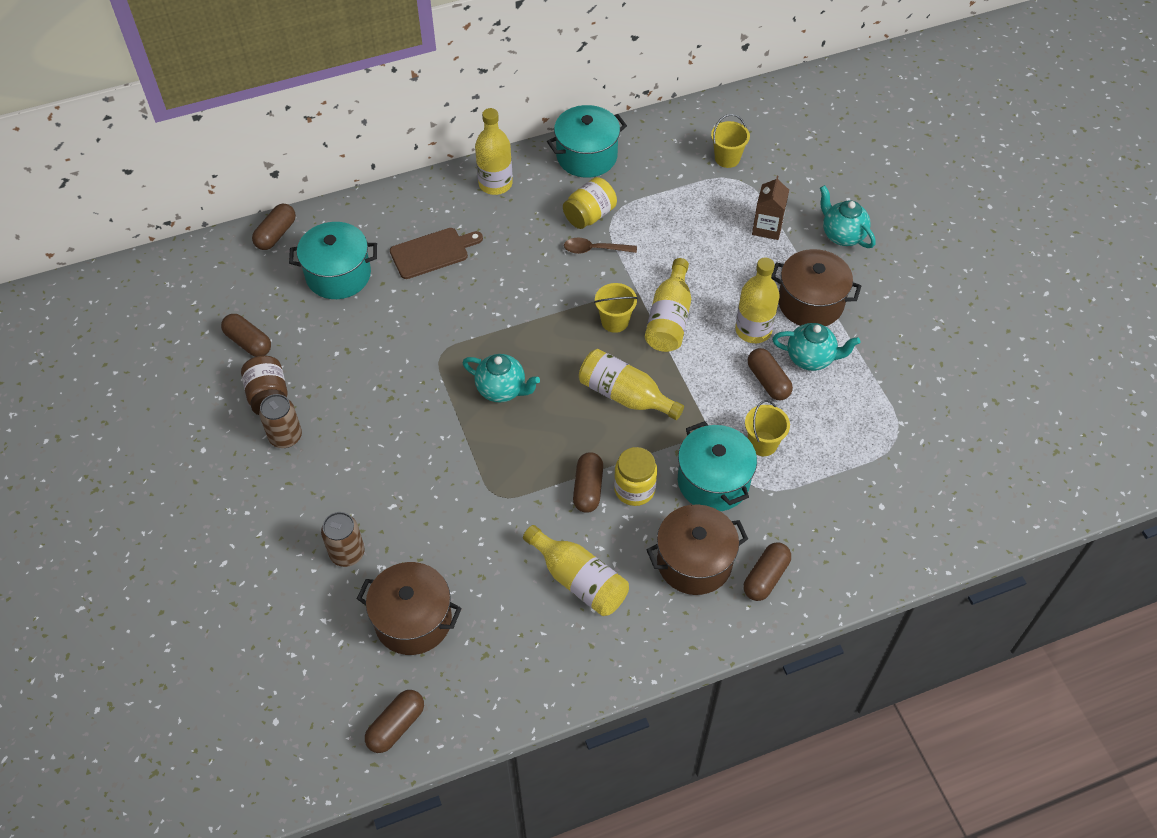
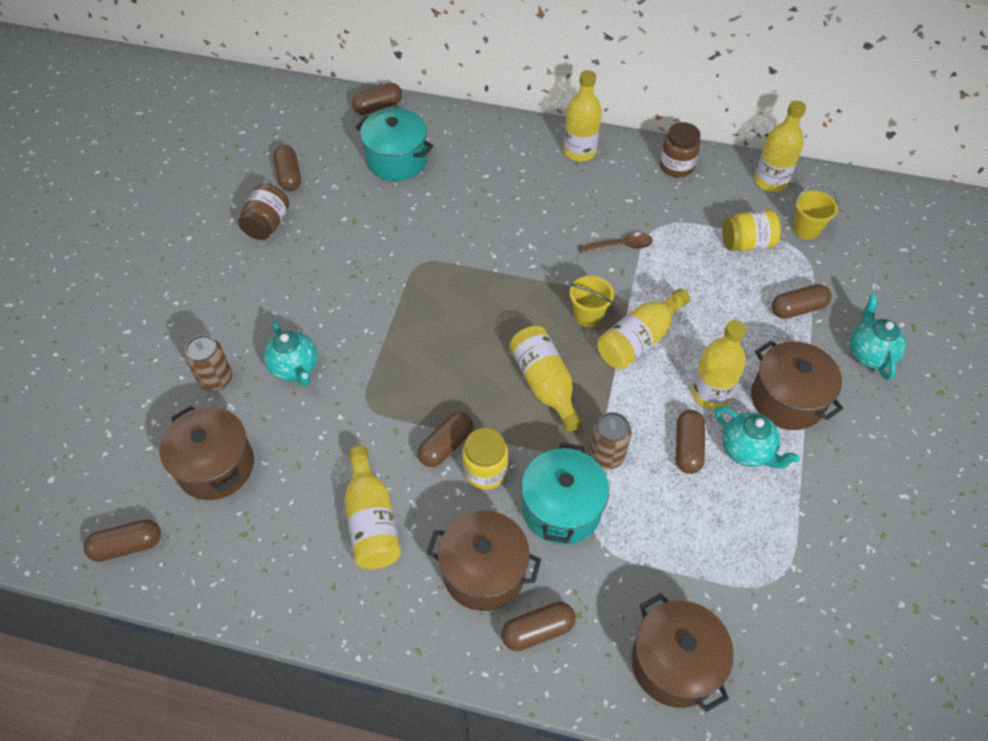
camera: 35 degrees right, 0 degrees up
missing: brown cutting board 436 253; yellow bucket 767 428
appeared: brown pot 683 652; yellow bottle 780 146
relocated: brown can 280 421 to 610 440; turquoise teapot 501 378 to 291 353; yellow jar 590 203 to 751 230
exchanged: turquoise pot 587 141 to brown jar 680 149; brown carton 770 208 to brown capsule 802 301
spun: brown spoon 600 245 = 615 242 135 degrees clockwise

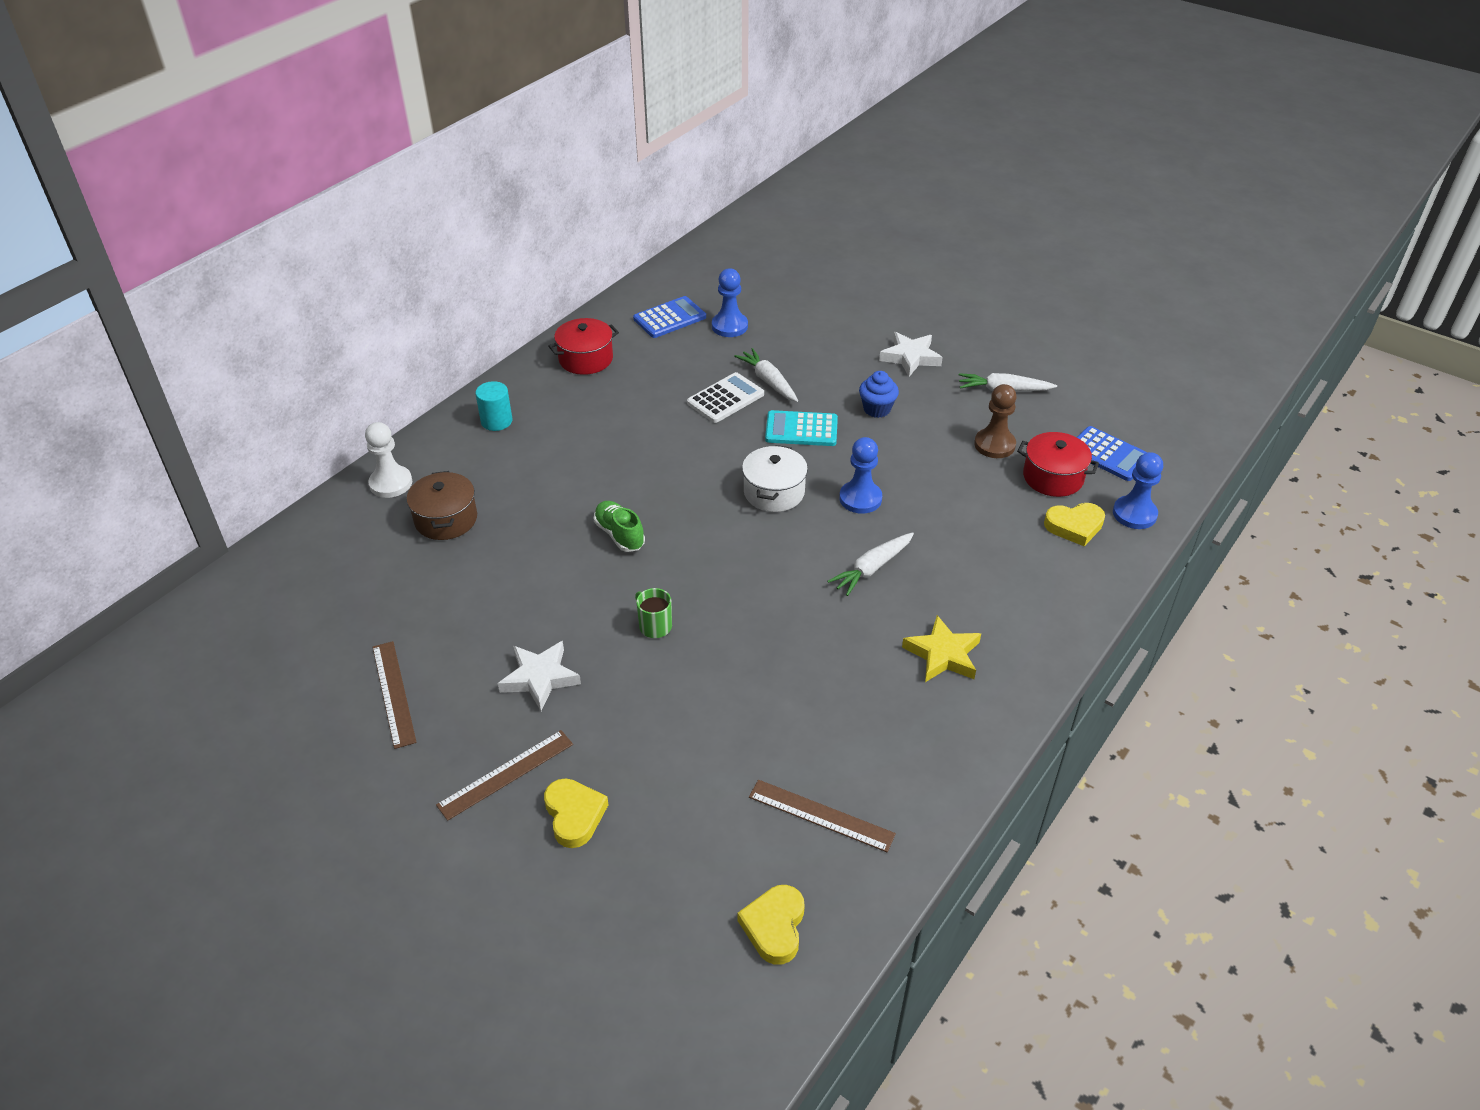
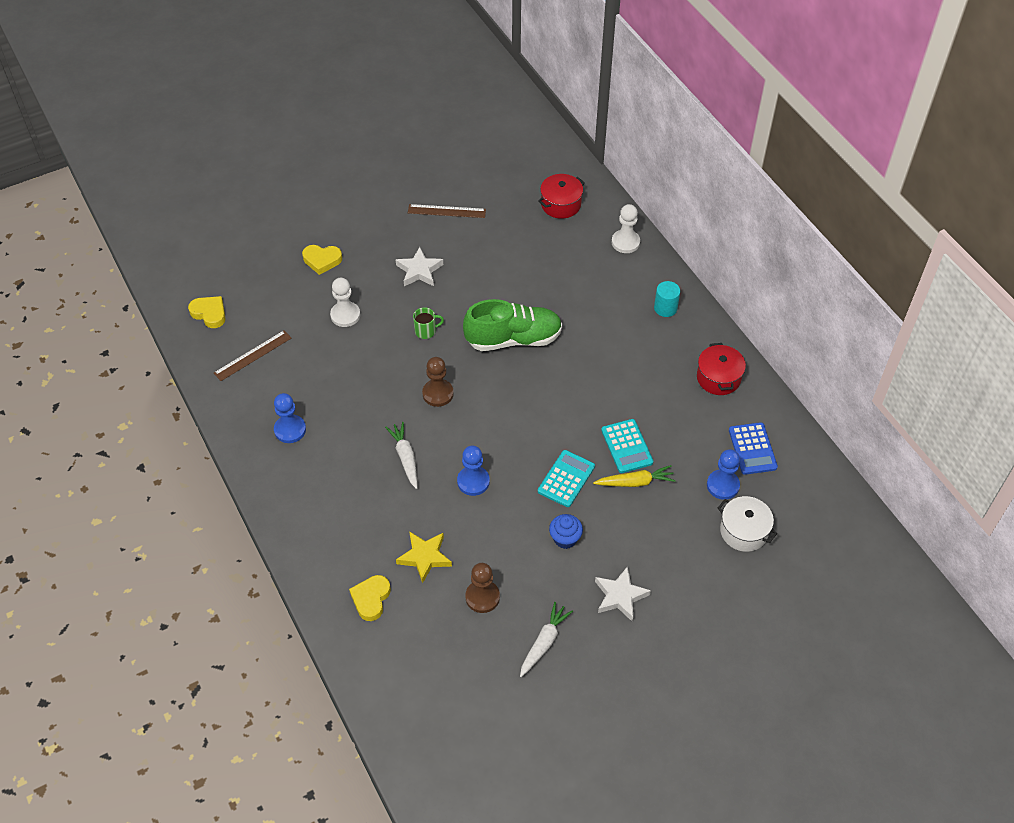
camera: 115 degrees right, 10 degrees up
missing: brown pot 442 505; brown ruler 504 775; blue calculator 1112 453
appeared: white pawn 345 302; brown pawn 438 382
relocated: white pot 775 478 to 748 524; yellow star 941 648 to 424 557; red pot 1058 464 to 561 196; blue pawn 1138 490 to 290 418
colour: white calculator 725 397 to turquoise calculator 627 446; white carrot 766 375 to yellow carrot 634 476
size: green shoe 619 526 = 512 325 x1.92

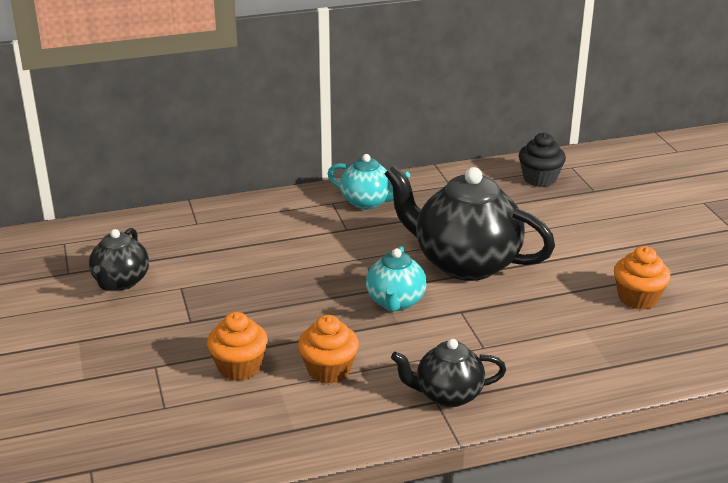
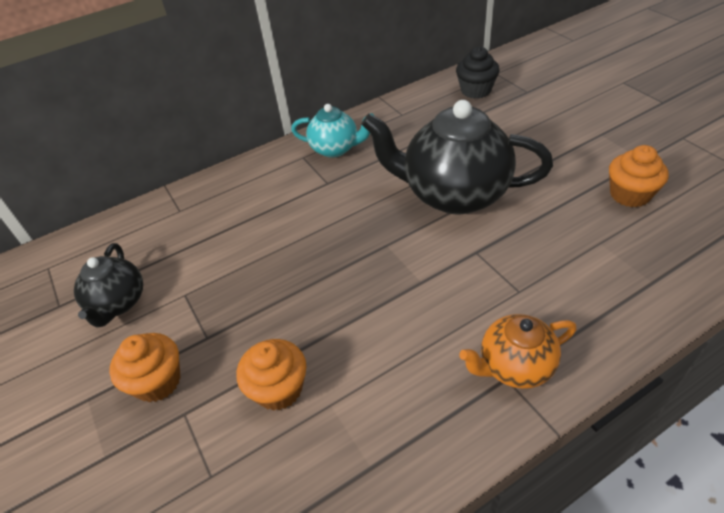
camera: 10 degrees left, 15 degrees up
missing: turquoise teapot 396 279
relocated: orange cupcake 328 349 to 145 367
colour: black teapot 448 373 to orange teapot 517 351

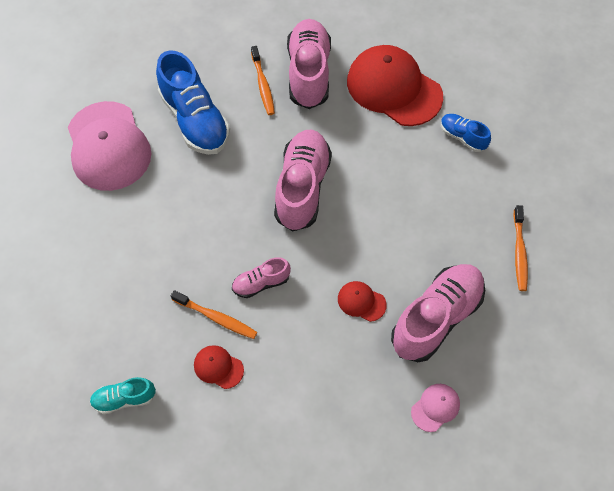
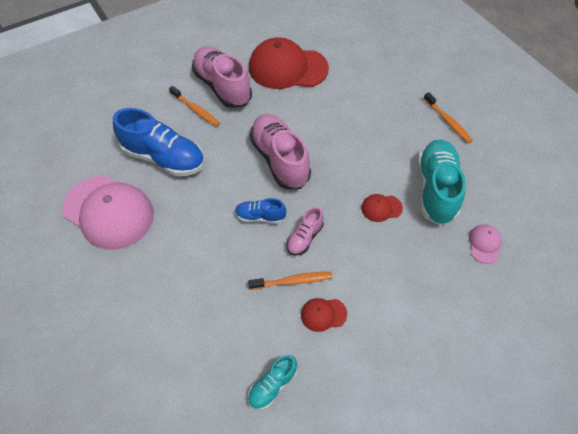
camera: 35 degrees left, 5 degrees down
relocated: blue shoe 466 133 to 260 211
colour: pink shoe 438 313 to turquoise shoe 442 182

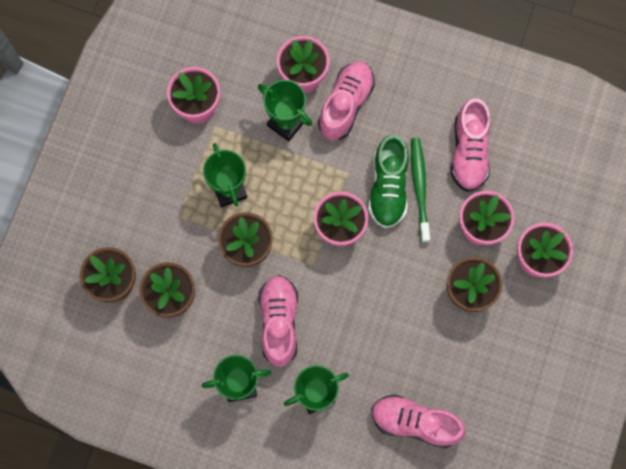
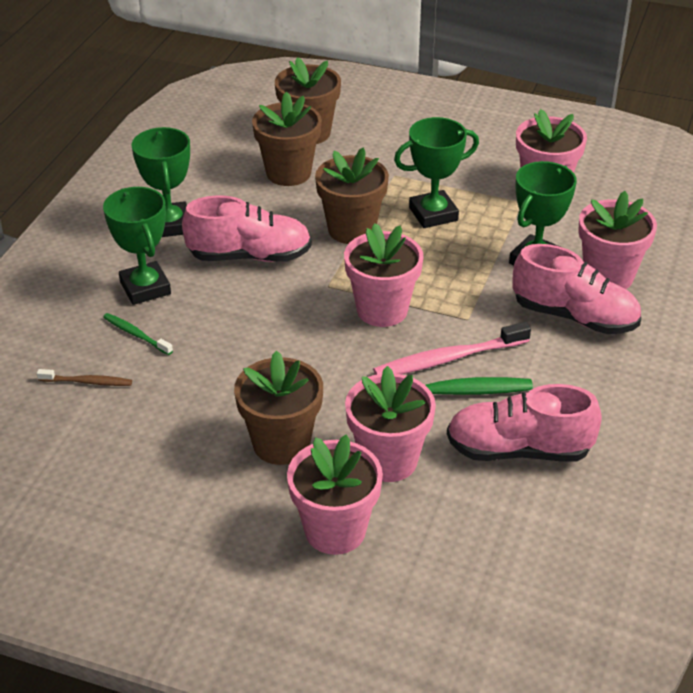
camera: 90 degrees right, 35 degrees down
appeared: green toothbrush 138 334
exchanged: green shoe 388 181 to pink toothbrush 452 348; pink shoe 419 421 to brown toothbrush 84 377

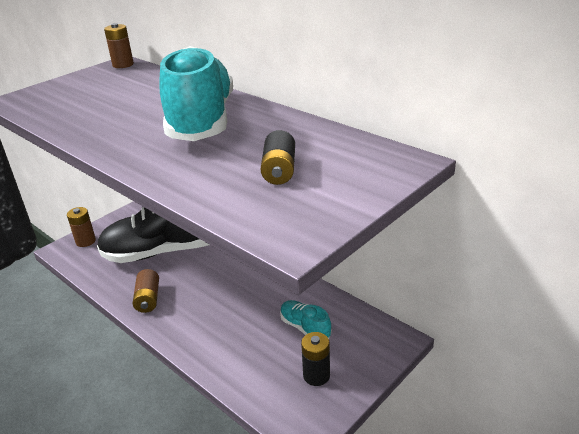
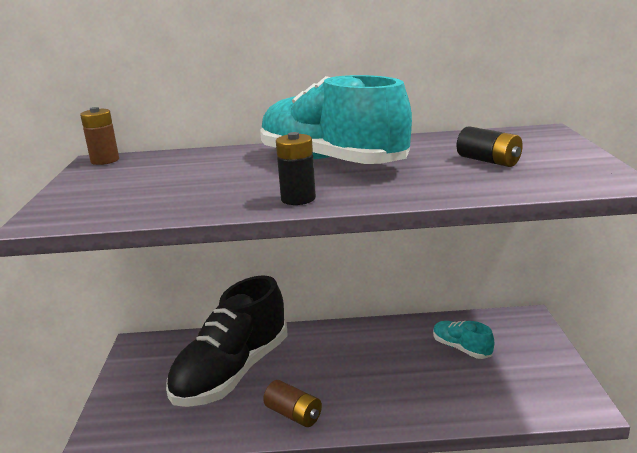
camera: 45 degrees left, 10 degrees down
missing: brown battery 81 227
relocated: black battery 315 359 to 296 168
spun: turquoise shoe 305 319 = 463 340 45 degrees clockwise

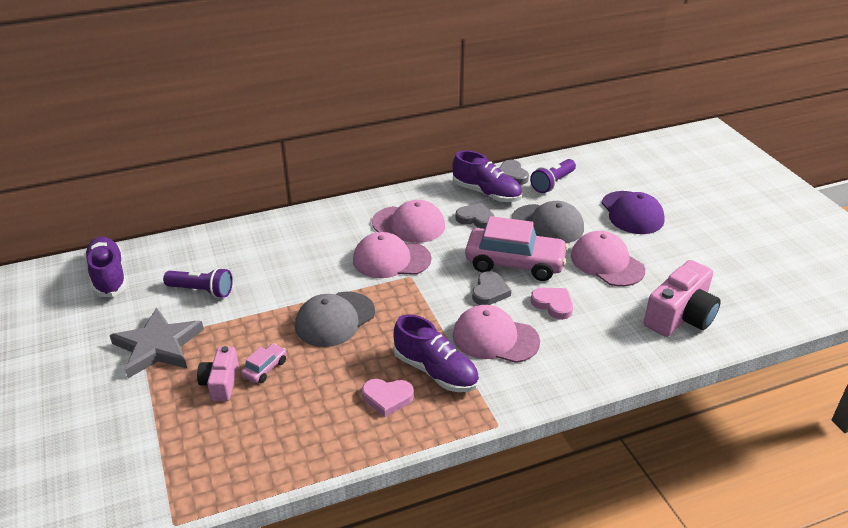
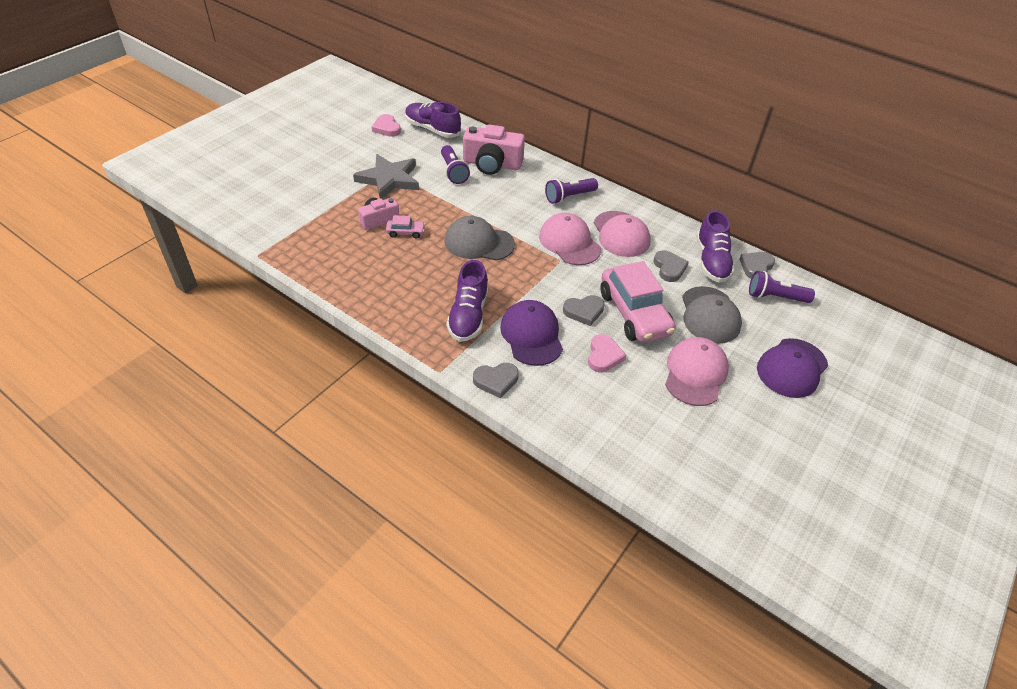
camera: 55 degrees right, 10 degrees up
appeared: grey heart 496 380; purple flashlight 571 191
relocated: pink heart 388 398 to 386 125; pink camera 682 298 to 494 149
colour: pink cap 496 334 to purple cap 531 333
spun: purple shoe 105 267 = 433 120 90 degrees counterclockwise

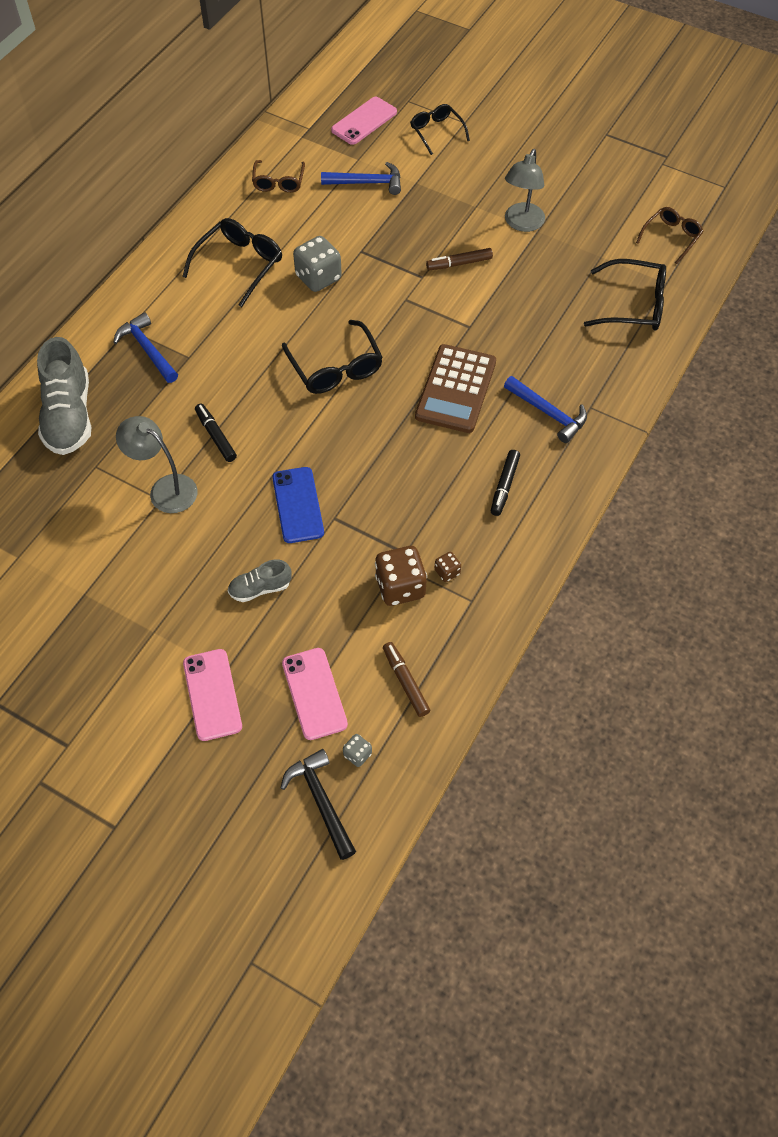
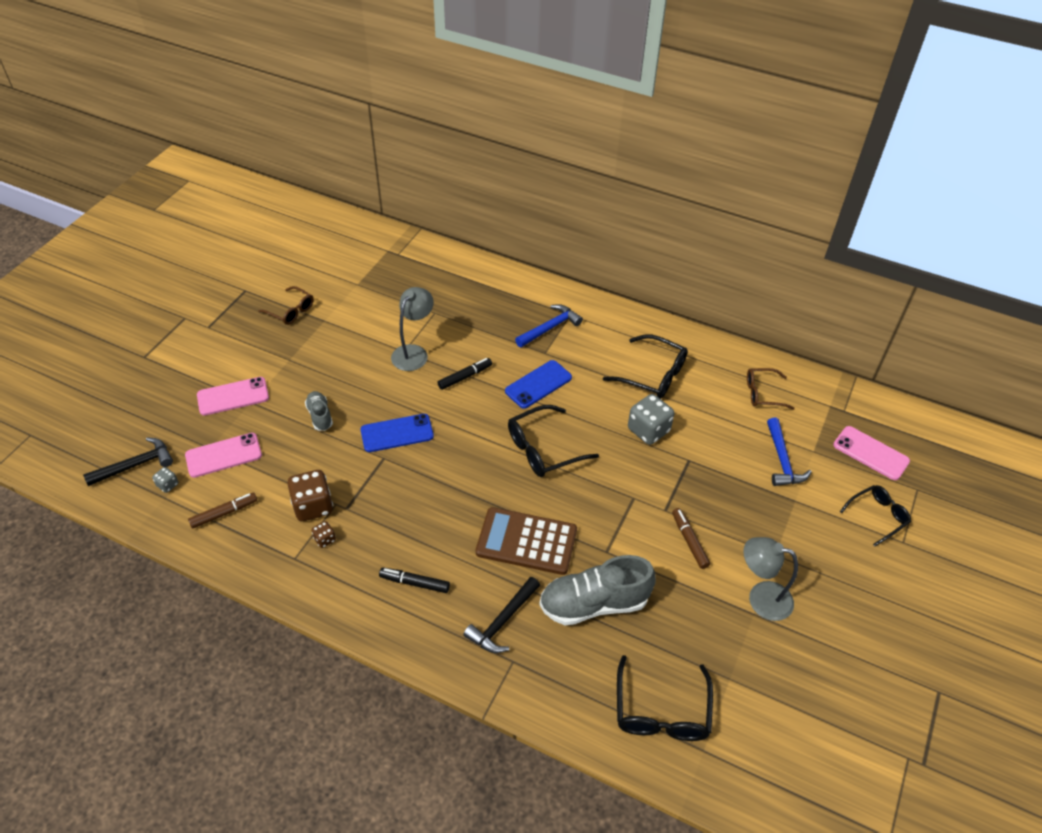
camera: 85 degrees right, 10 degrees down
appeared: blue phone 538 384
relocated: grey shoe 64 396 to 597 590; brown glasses 670 235 to 285 305
colour: blue hammer 545 409 to black hammer 501 615

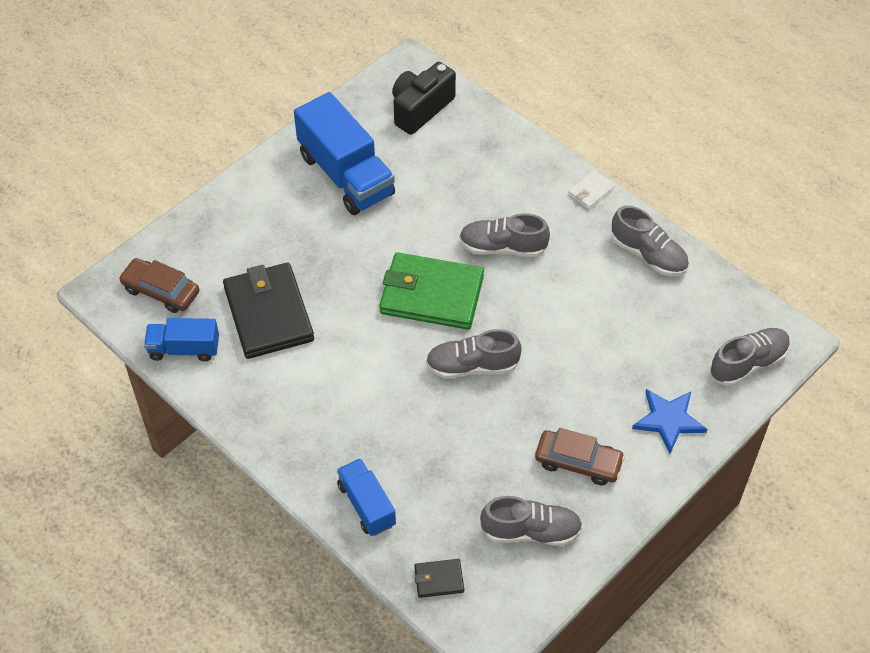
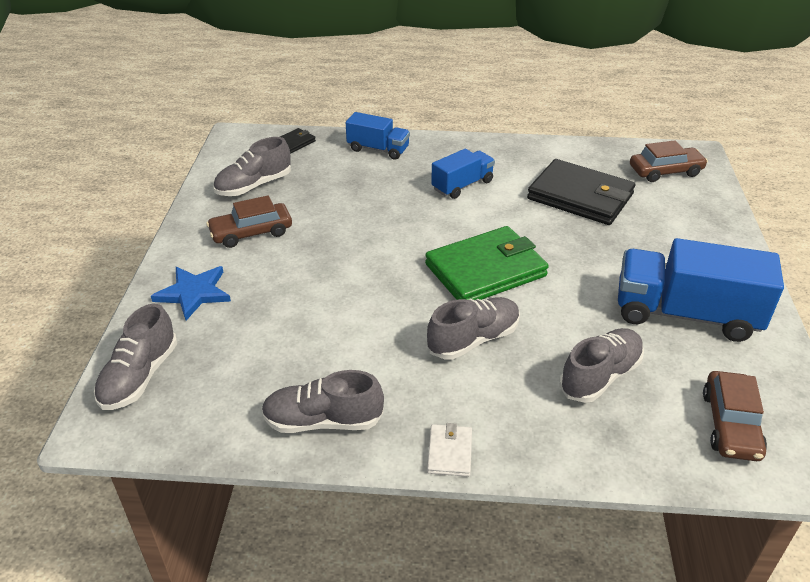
camera: 140 degrees right, 15 degrees down
relocated: blue truck 181 339 to 463 174; grey shoe 474 354 to 601 365
exchanged: black camera 424 98 to brown car 735 416

